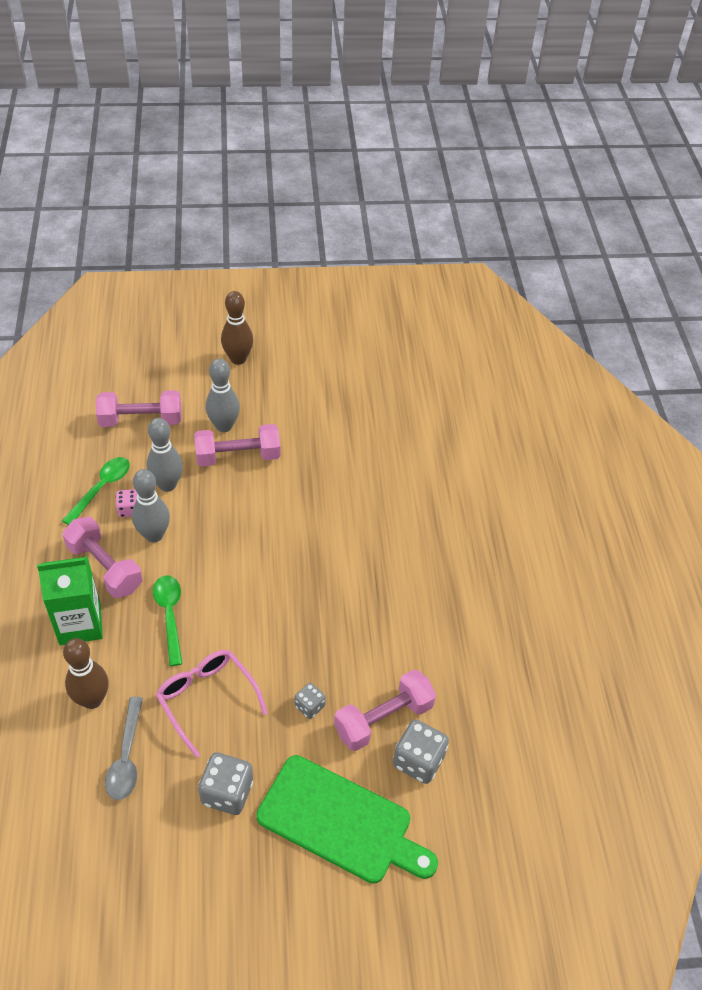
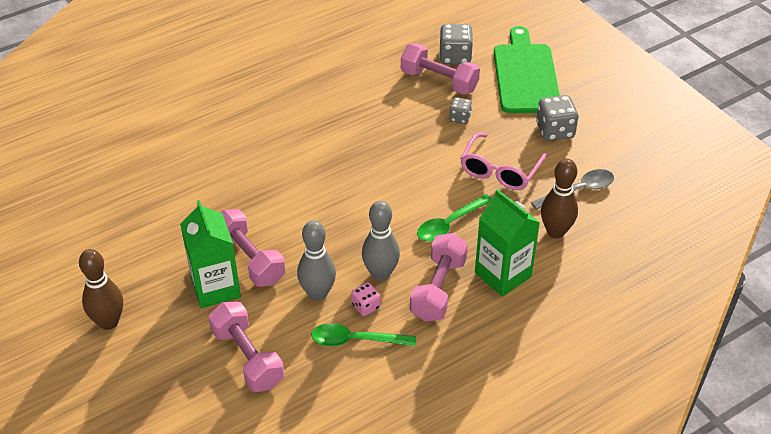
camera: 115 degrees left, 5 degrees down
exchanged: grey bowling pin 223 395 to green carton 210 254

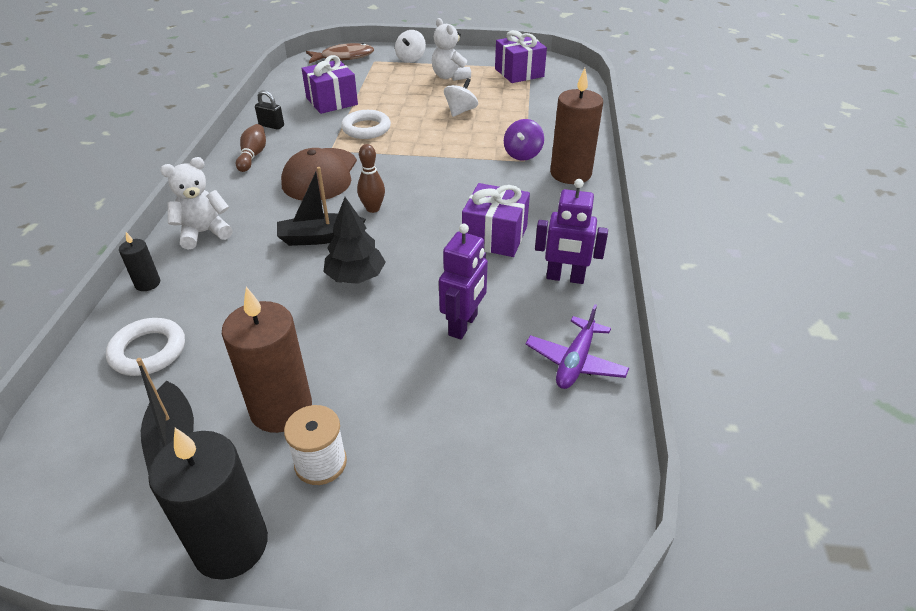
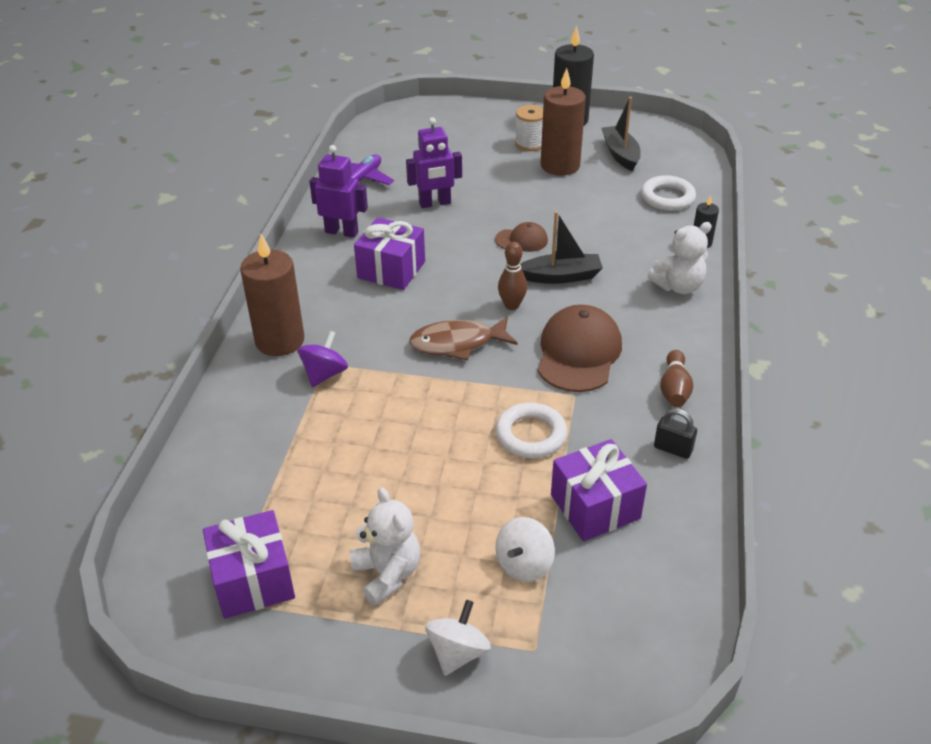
camera: 175 degrees left, 0 degrees up
relocated: brown fish 340 53 to 463 338; white spinning top 461 97 to 525 549
exchanged: black tree 355 240 to brown cap 521 237
spun: purple robot 463 281 = 434 162 135 degrees counterclockwise

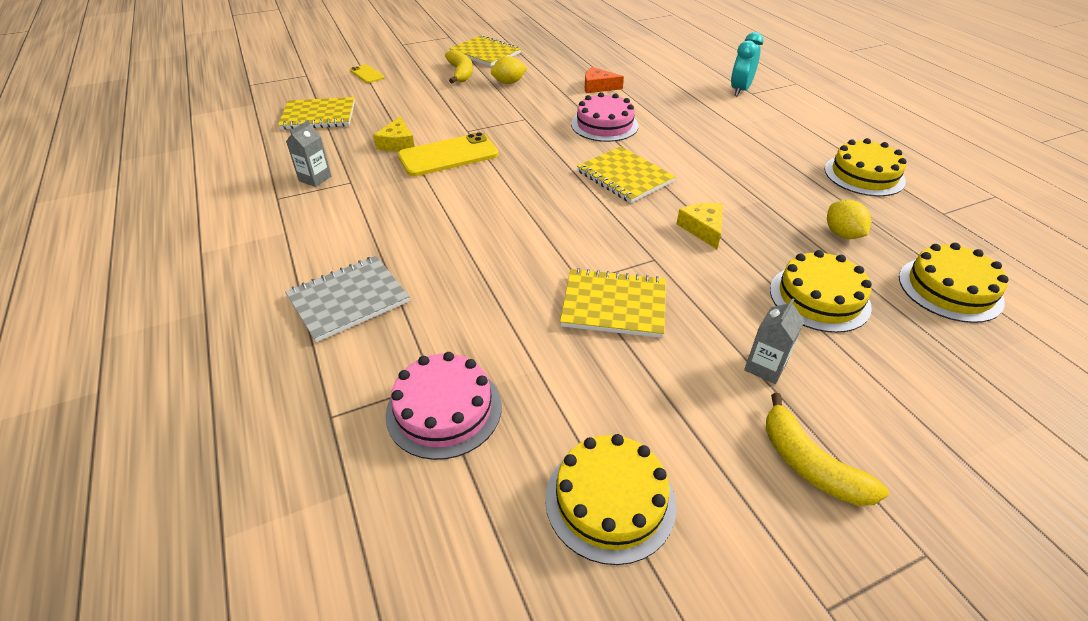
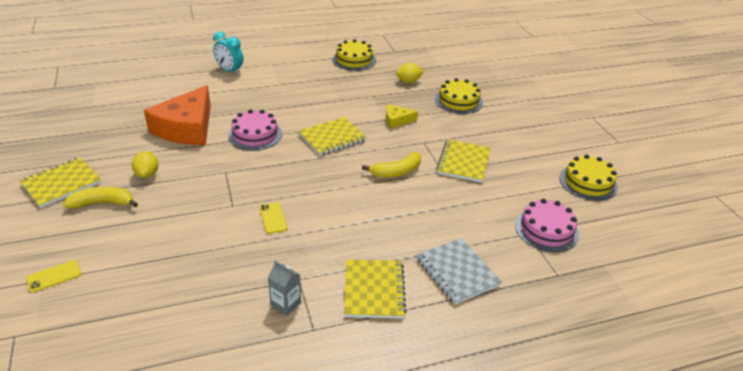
camera: 85 degrees left, 5 degrees down
missing: yellow cheese 394 134; grey carton 774 341; yellow cake 954 283
relocated: yellow notebook 316 113 to 375 288; yellow banana 827 449 to 391 165
size: yellow phone 448 154 = 273 218 x0.52; orange cheese 604 80 = 177 115 x2.20

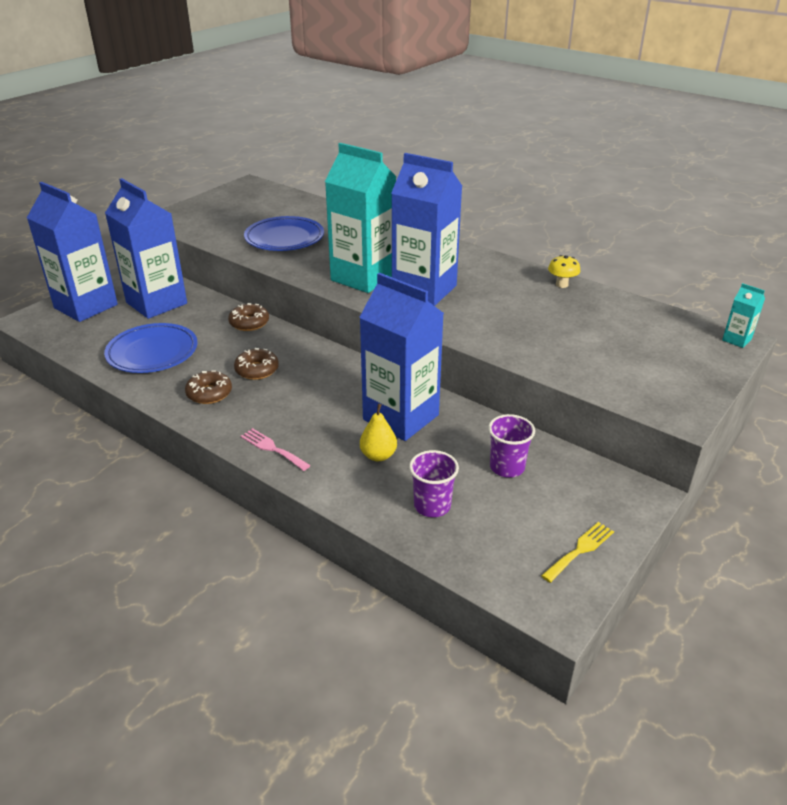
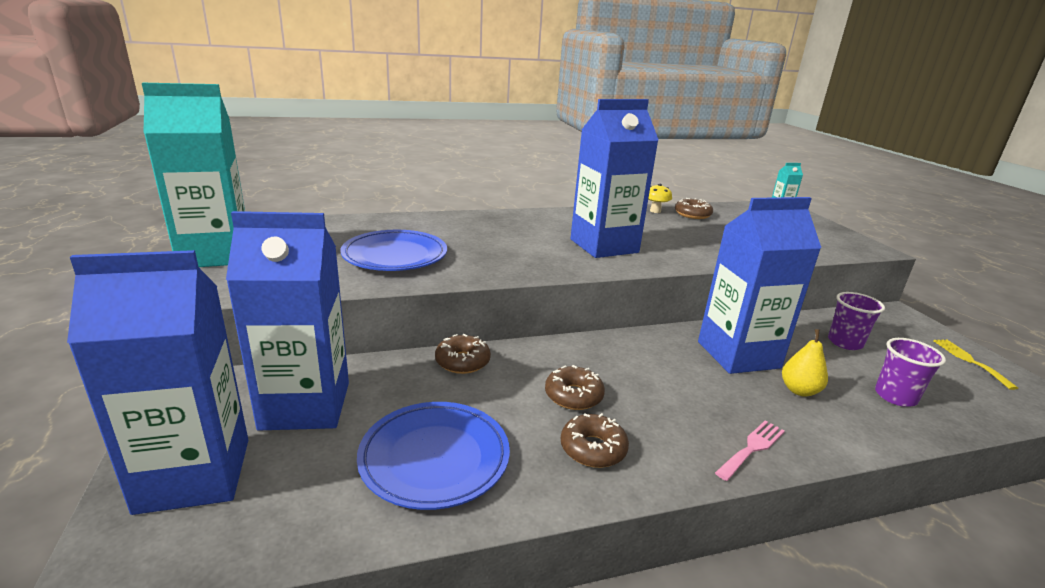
camera: 55 degrees left, 10 degrees down
appeared: brown donut 694 208
relocated: turquoise carton 360 218 to 193 175
spun: pink fork 276 449 = 750 450 150 degrees clockwise

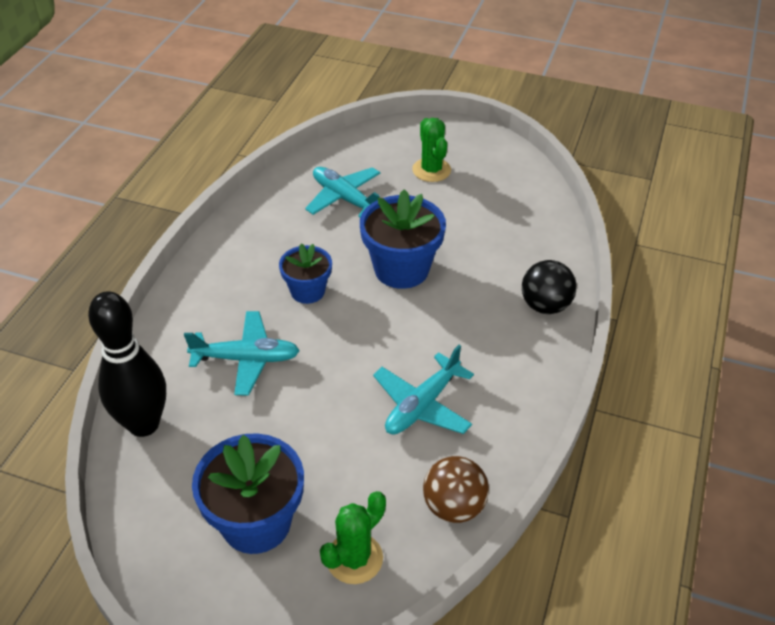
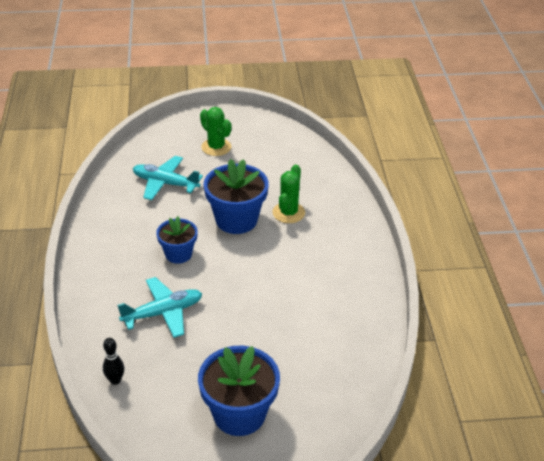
camera: 25 degrees left, 5 degrees down
missing: turquoise plane 423 390; brown ball 456 489; black ball 549 287
relocated: green cactus 353 537 to 289 194
size: black bowling pin 127 364 = 113 361 x0.43

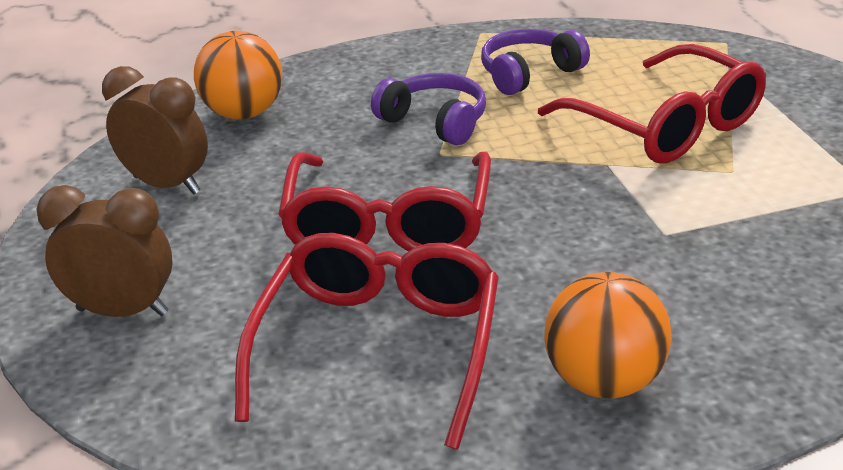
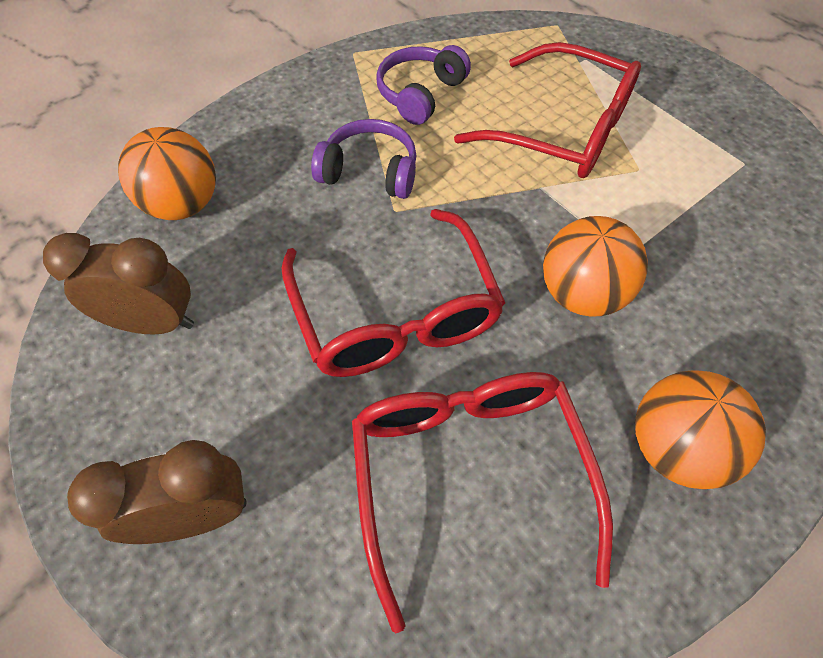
camera: 25 degrees left, 25 degrees up
appeared: orange ball 595 266

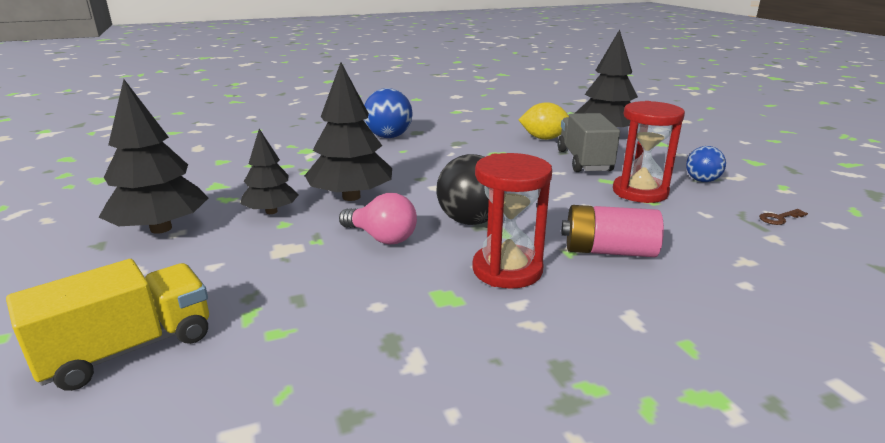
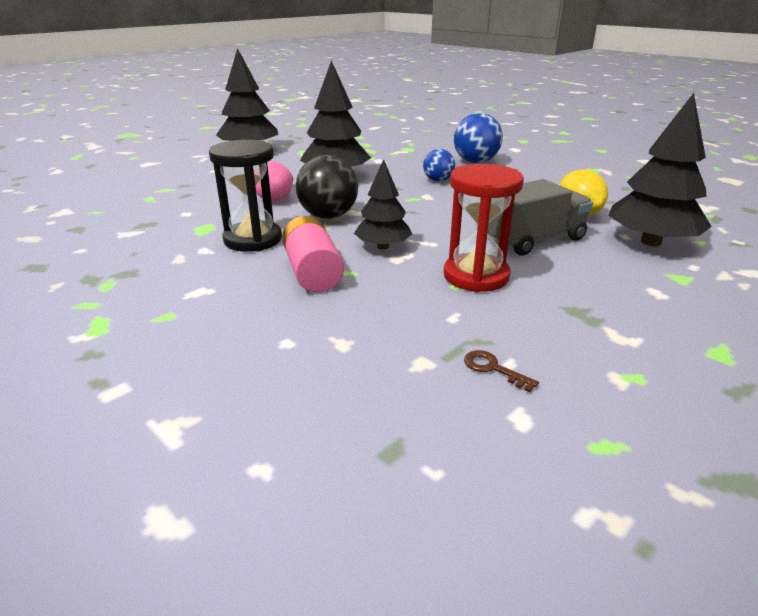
camera: 65 degrees right, 5 degrees up
missing: yellow truck 107 325
relocated: black tree 269 171 to 383 204; blue ball 706 164 to 439 165
colour: red hourglass 512 221 to black hourglass 245 196

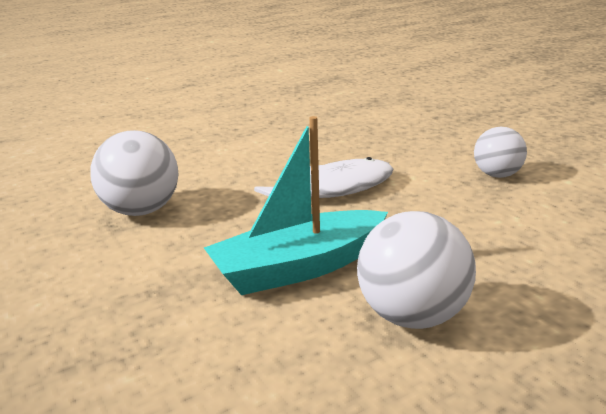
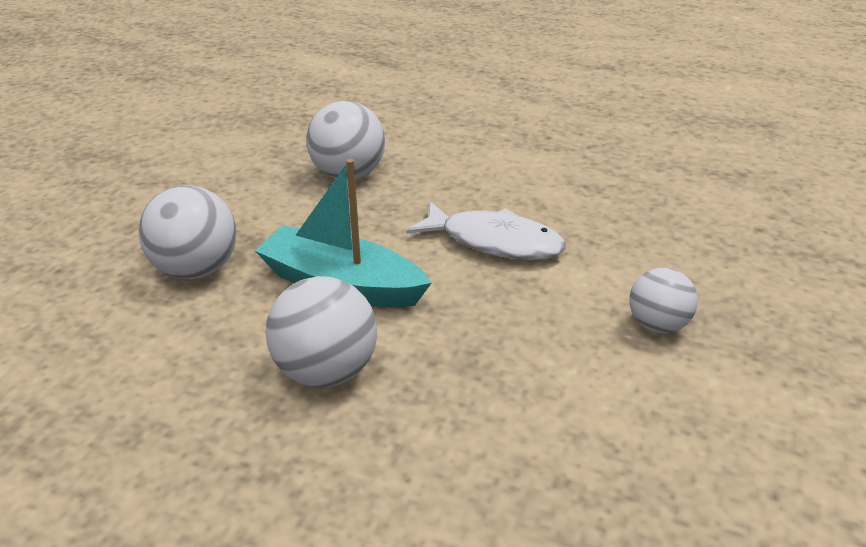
camera: 50 degrees right, 10 degrees up
appeared: white ball 187 232

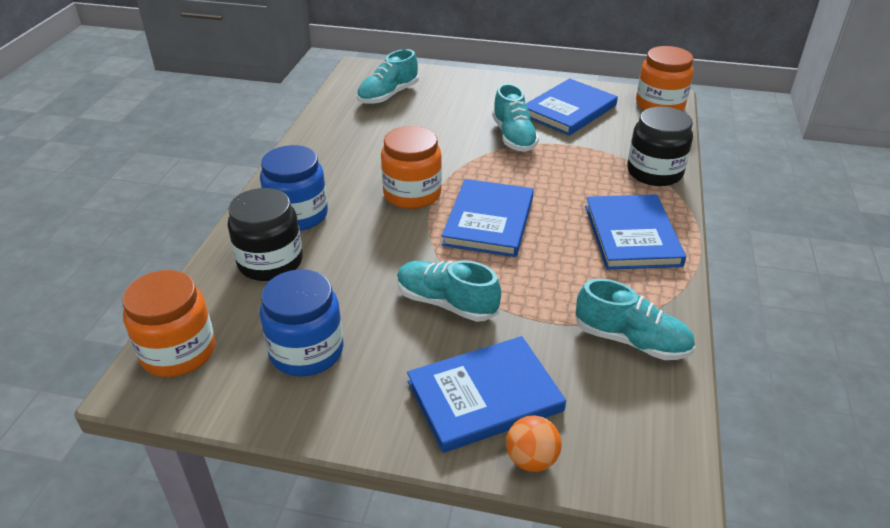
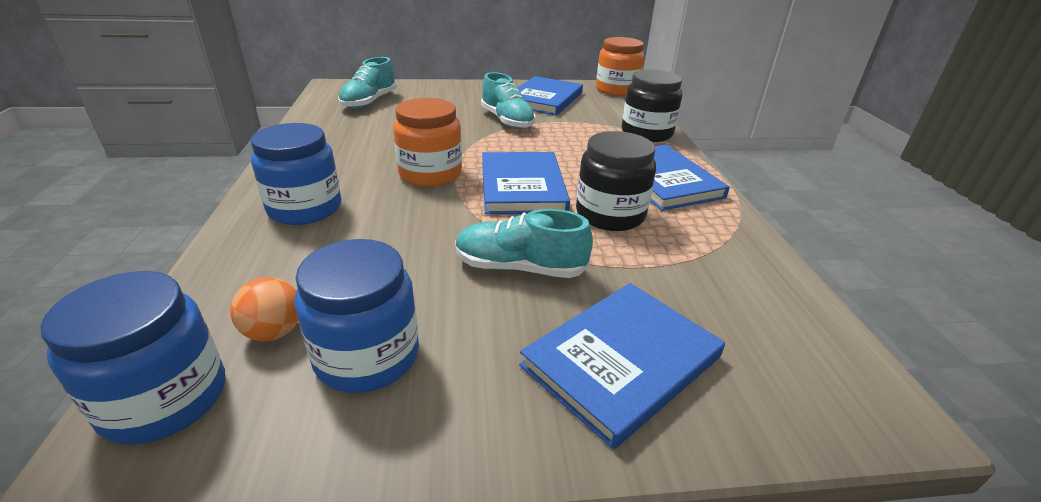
camera: 20 degrees left, 5 degrees down
missing: turquoise shoe 635 319
relocated: black jar 265 234 to 616 181; orange ball 534 443 to 264 309
colour: orange jar 168 323 to blue jar 133 358

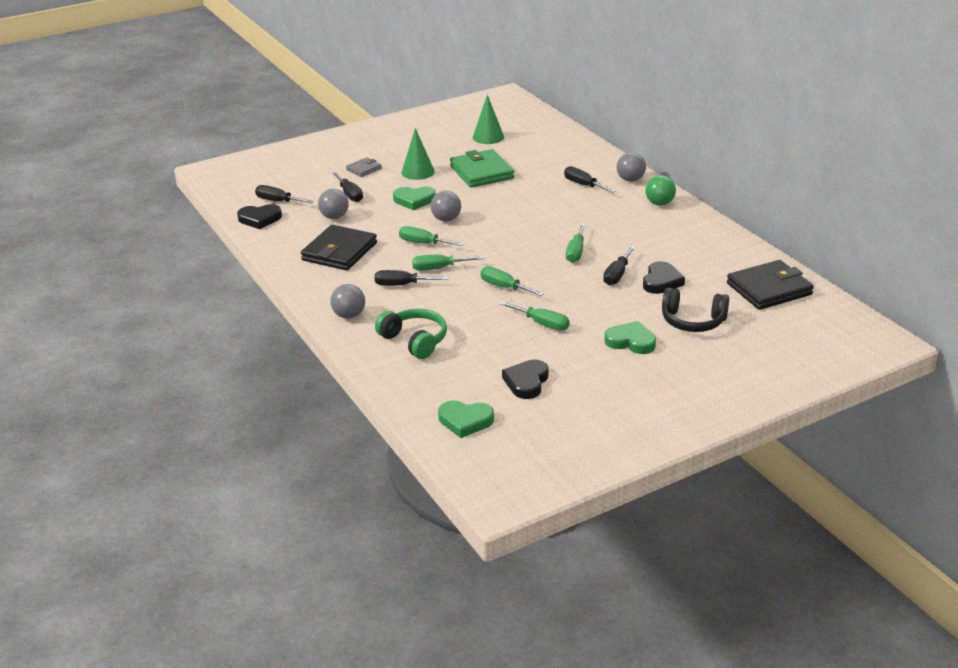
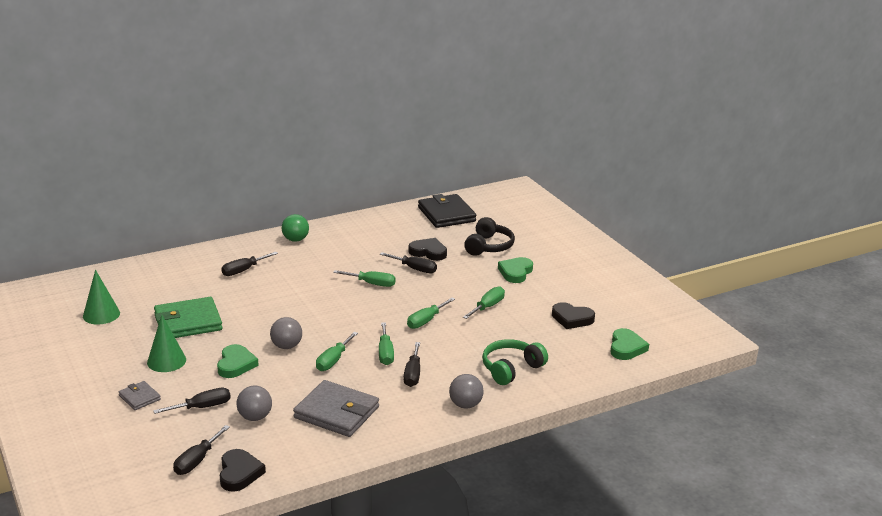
camera: 90 degrees left, 5 degrees down
missing: grey ball 631 167
colour: black wallet 339 247 to grey wallet 336 408

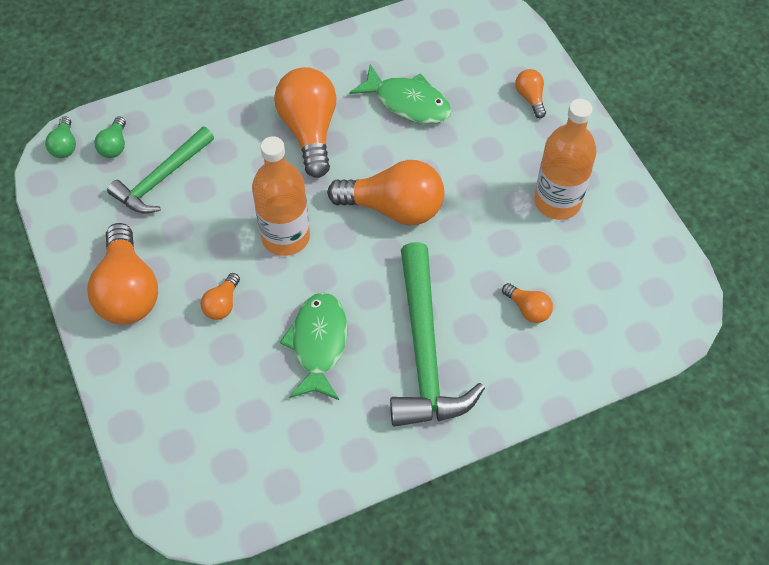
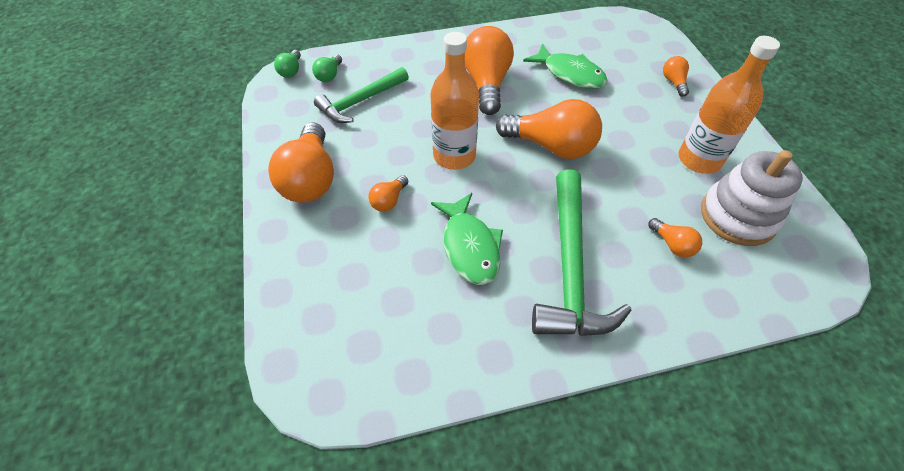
camera: 10 degrees right, 5 degrees down
appeared: white stacking toy 752 198
spun: green fish 314 346 = 467 239 150 degrees clockwise

